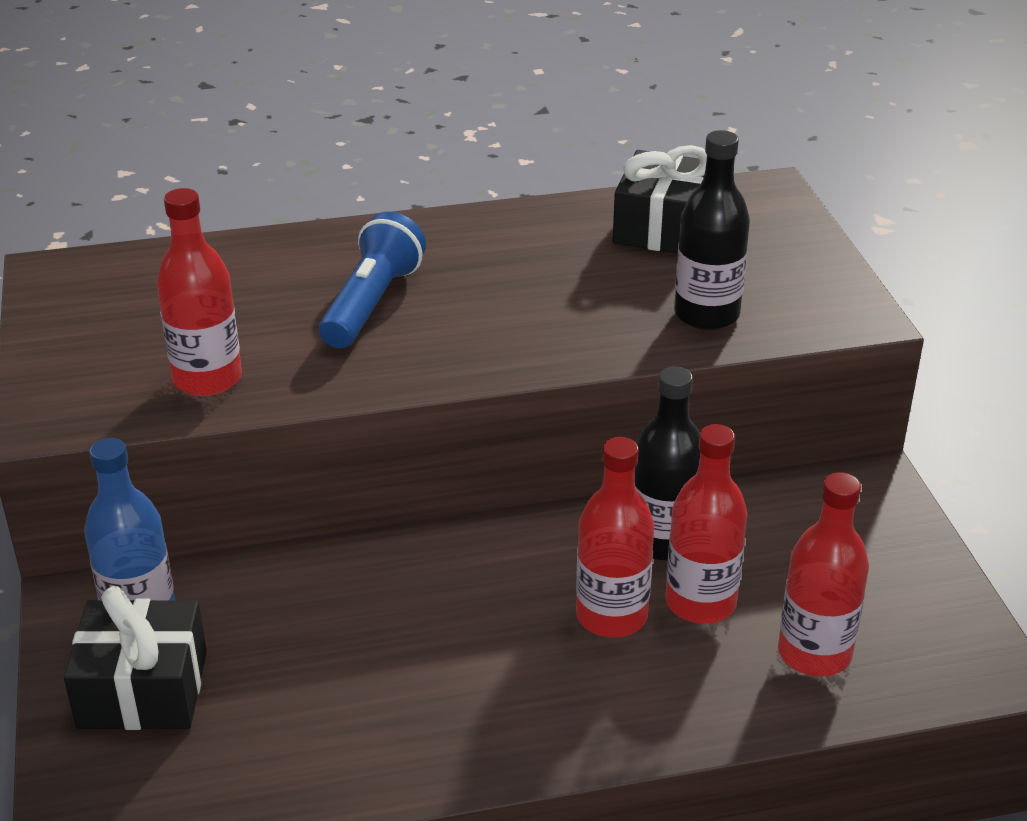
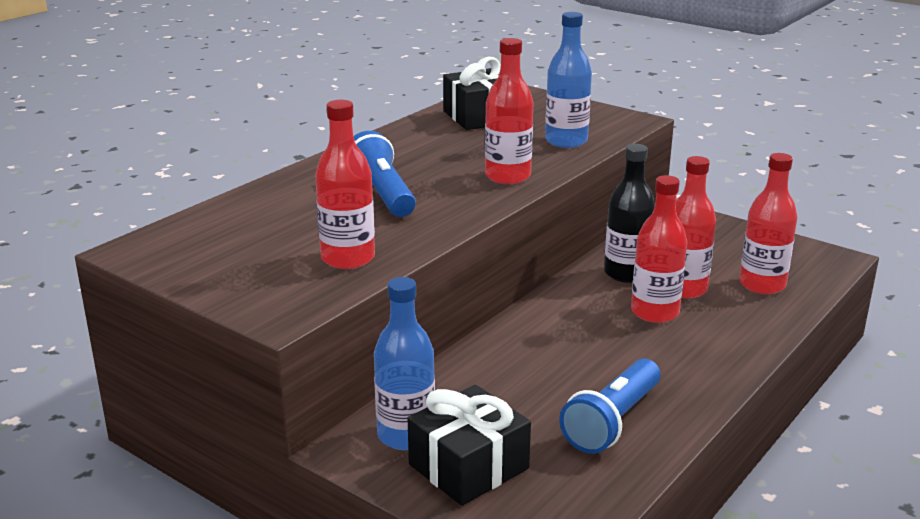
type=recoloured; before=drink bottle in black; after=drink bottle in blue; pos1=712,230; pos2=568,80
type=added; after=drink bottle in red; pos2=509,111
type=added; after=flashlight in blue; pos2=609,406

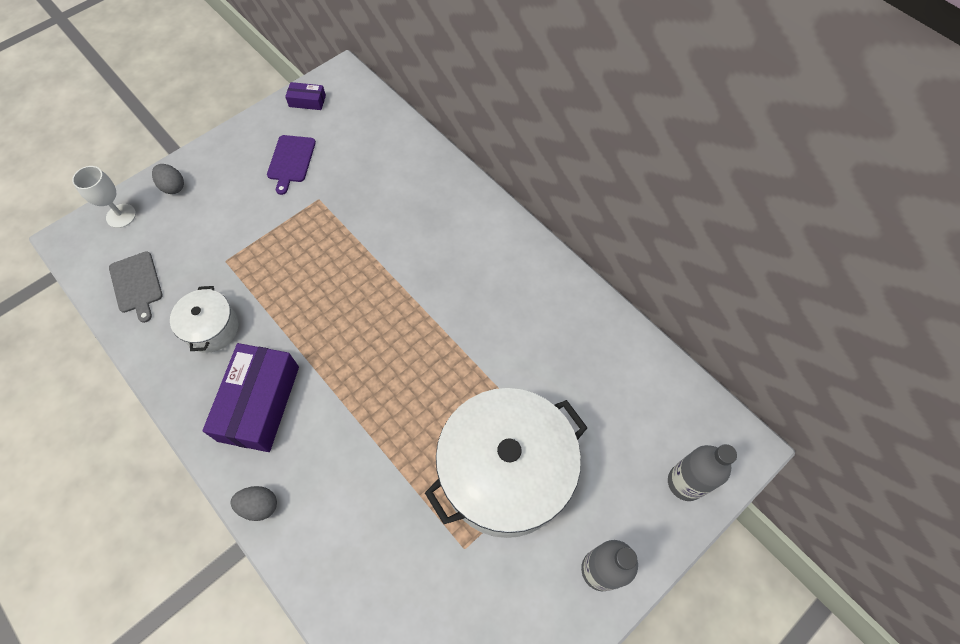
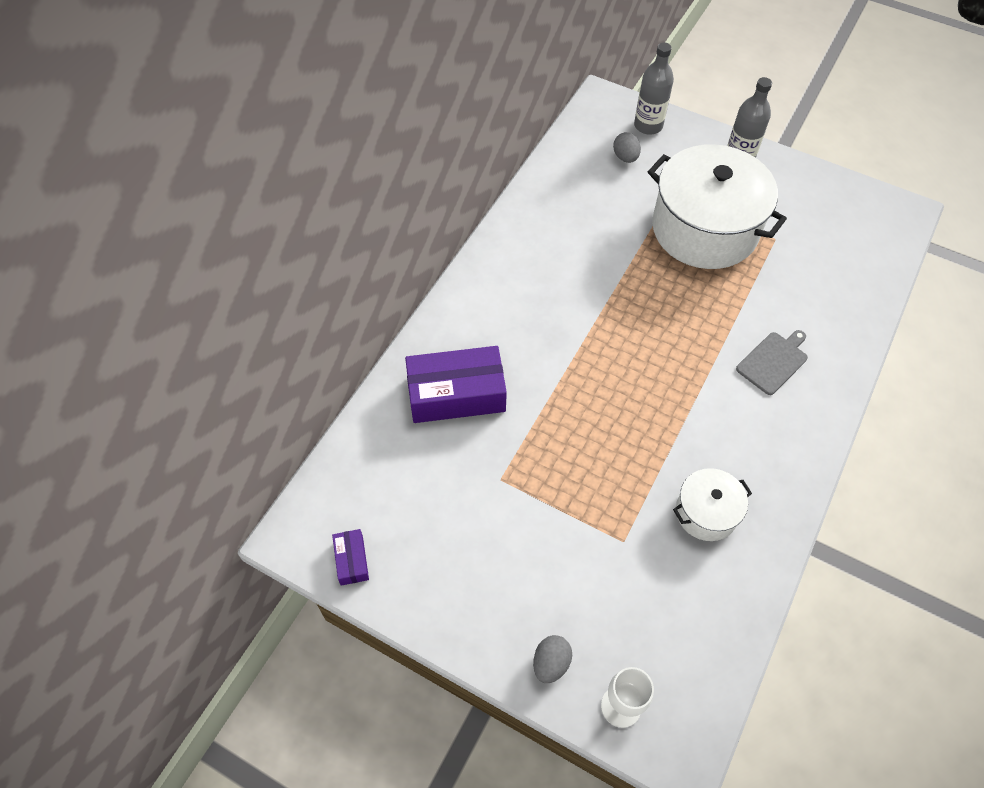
type=removed; before=bread board in purple; pos1=291,165
type=moved; before=bread board in grey; pos1=136,287; pos2=772,362
type=moved; before=package in purple; pos1=251,397; pos2=456,384
type=moved; before=toy egg in grey; pos1=253,503; pos2=627,147

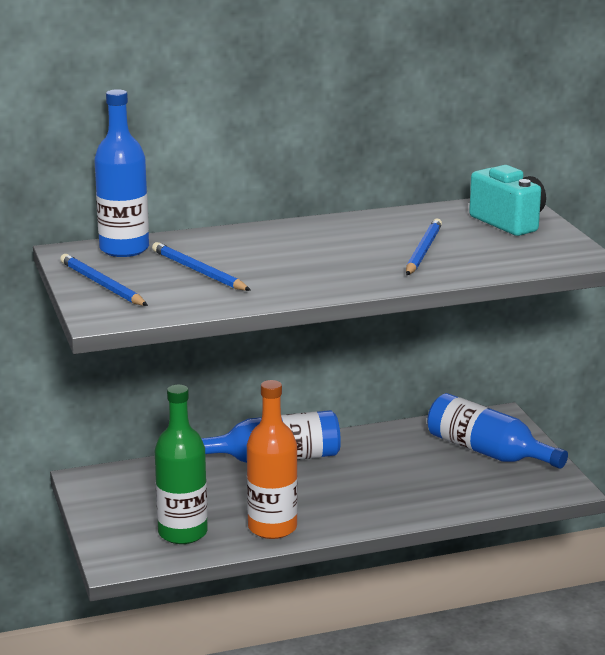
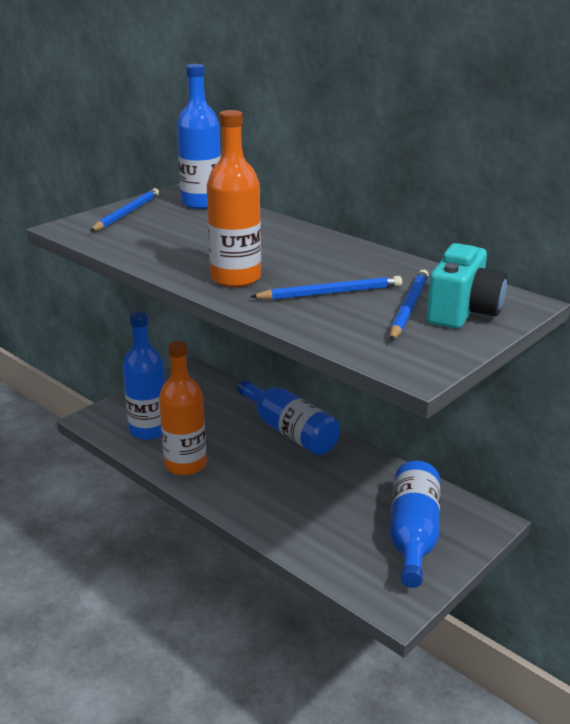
type=moved; before=pencil in blue; pos1=201,266; pos2=409,305
type=recoloured; before=drink bottle in leaf-green; after=drink bottle in blue; pos1=181,464; pos2=143,376
type=added; after=drink bottle in bright orange; pos2=234,198

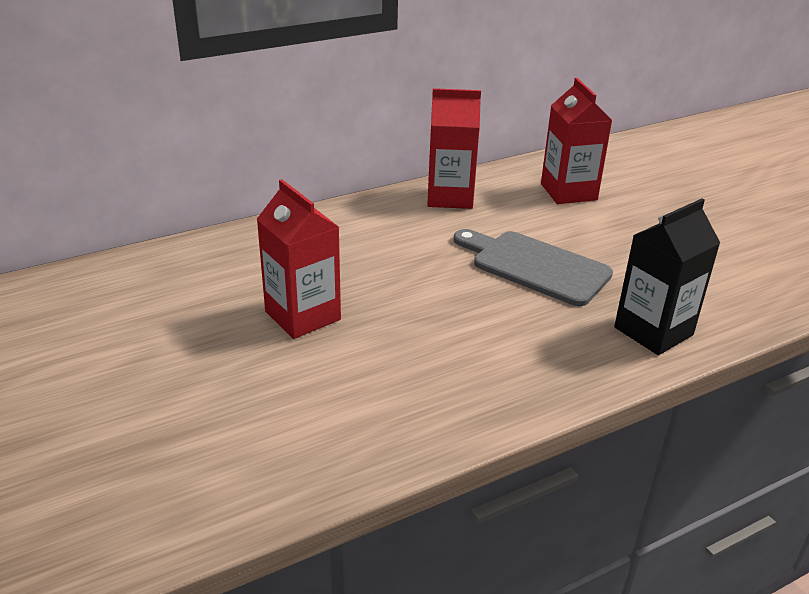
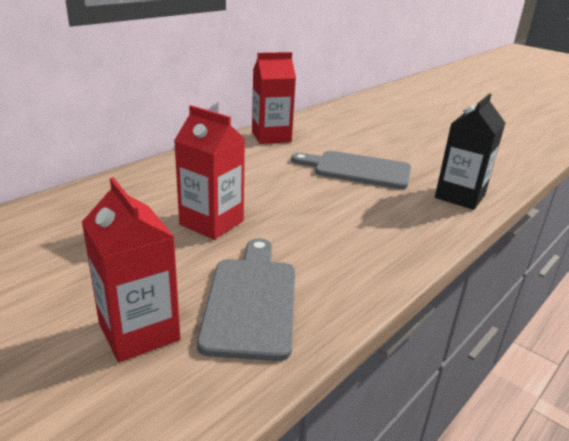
type=moved; before=carton in red; pos1=576,141; pos2=131,269
type=added; after=bread board in grey; pos2=246,299

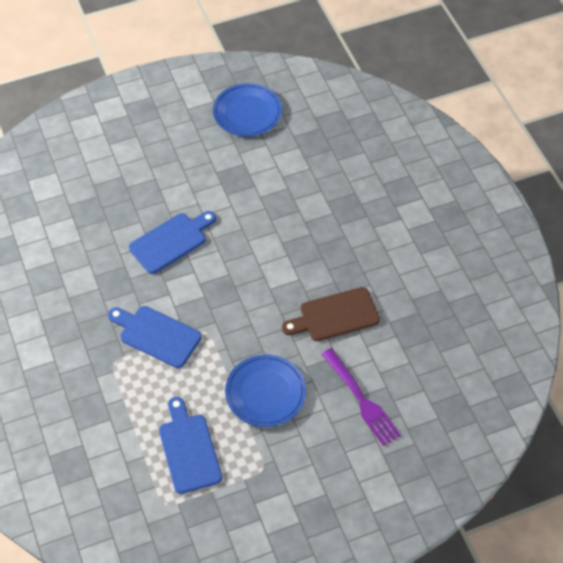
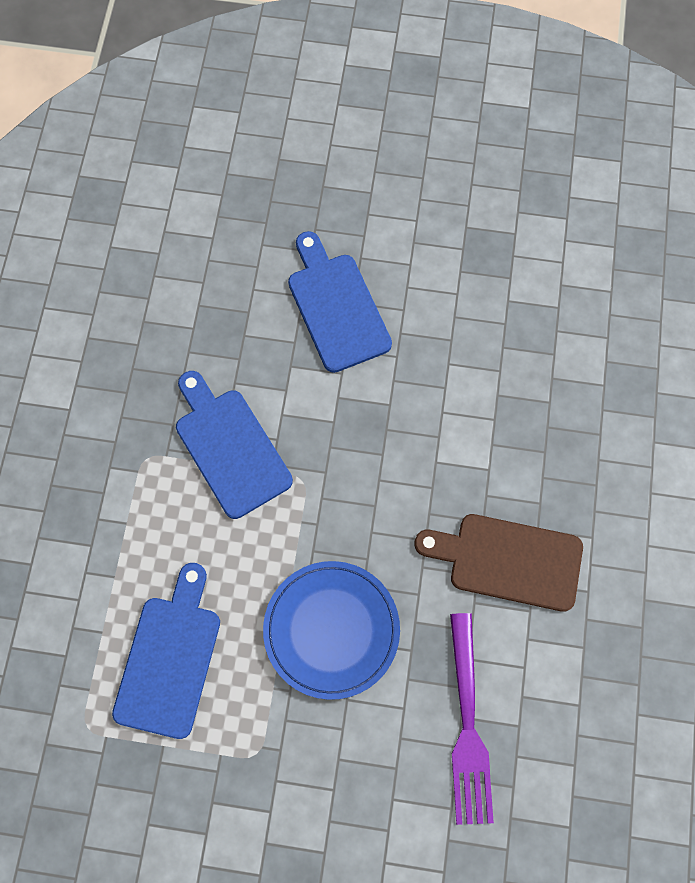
type=removed; before=dinner plate in blue; pos1=247,110
type=turned; before=bread board in blue; pos1=172,242; pos2=340,302; turn=-105

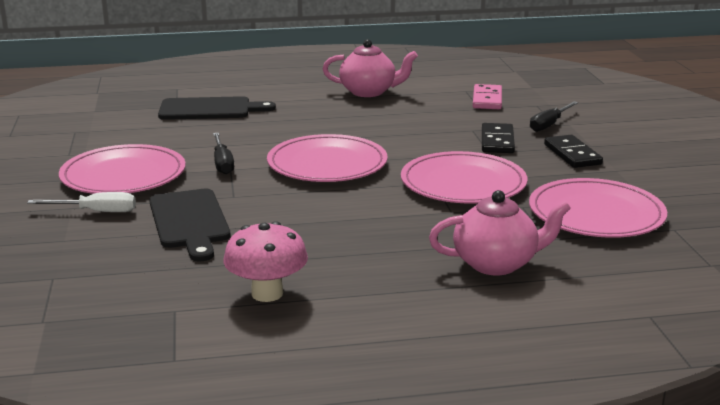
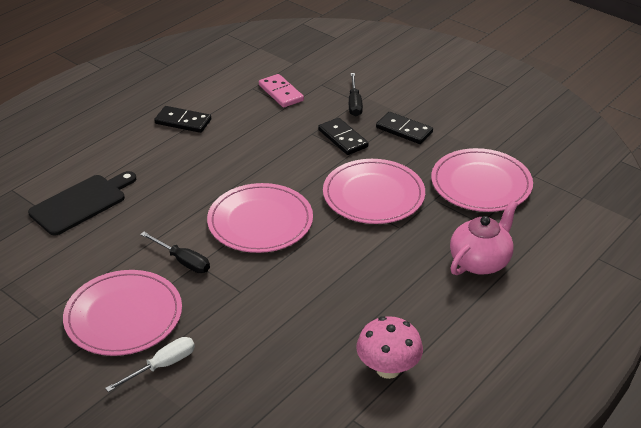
type=replaced; before=china teapot in rosy; after=domino in black; pos1=370,68; pos2=183,119
type=removed; before=bread board in black; pos1=190,225

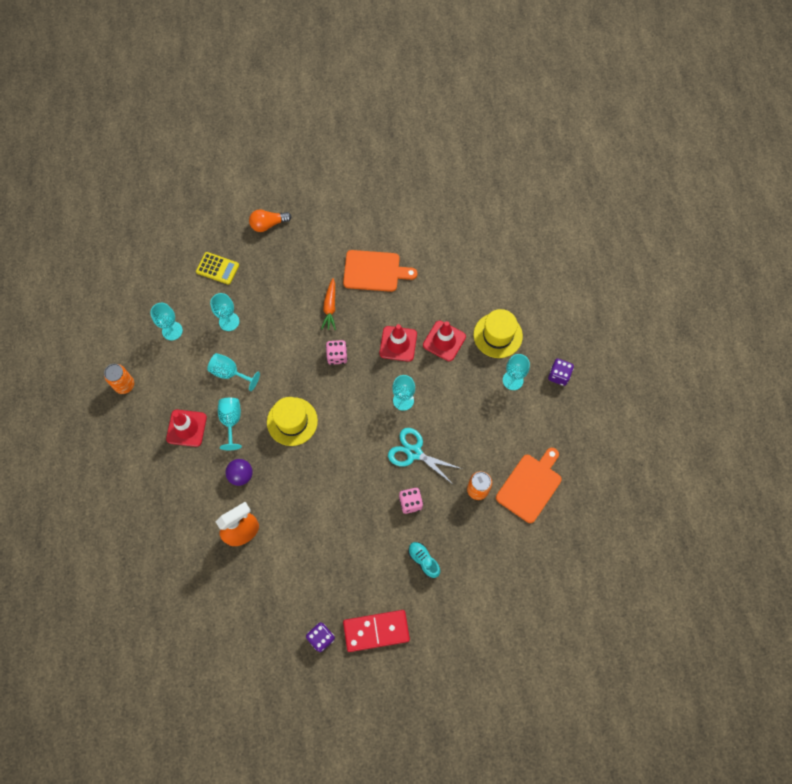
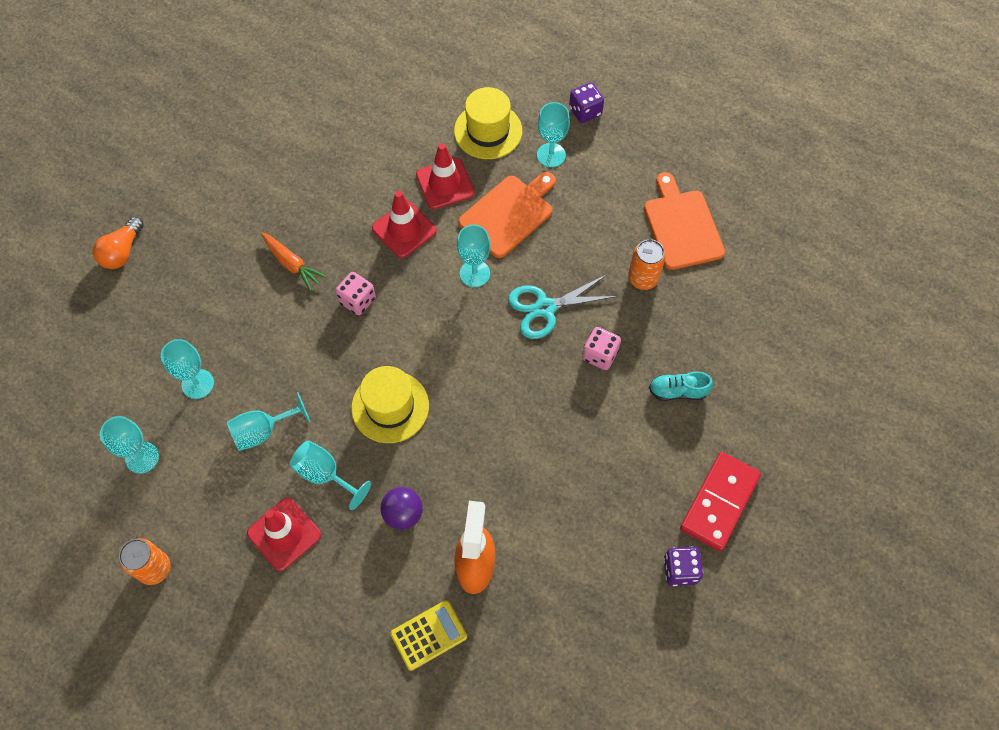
type=moved; before=bread board in bright orange; pos1=380,271; pos2=507,215
type=moved; before=pocket calculator in golden; pos1=217,268; pos2=428,635

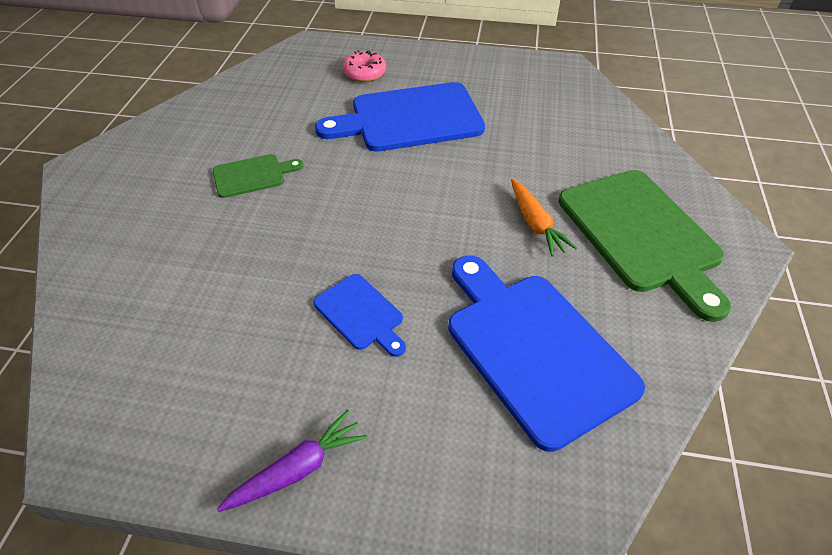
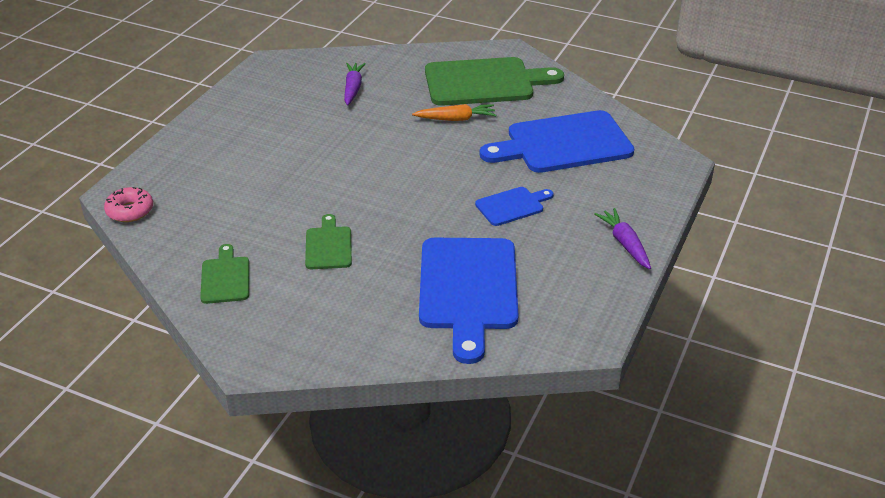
type=moved; before=glazed donut in rosy; pos1=364,66; pos2=128,204
type=moved; before=bread board in blue; pos1=400,117; pos2=469,301
type=added; after=carrot in purple; pos2=355,84
type=added; after=bread board in leaf-green; pos2=224,274

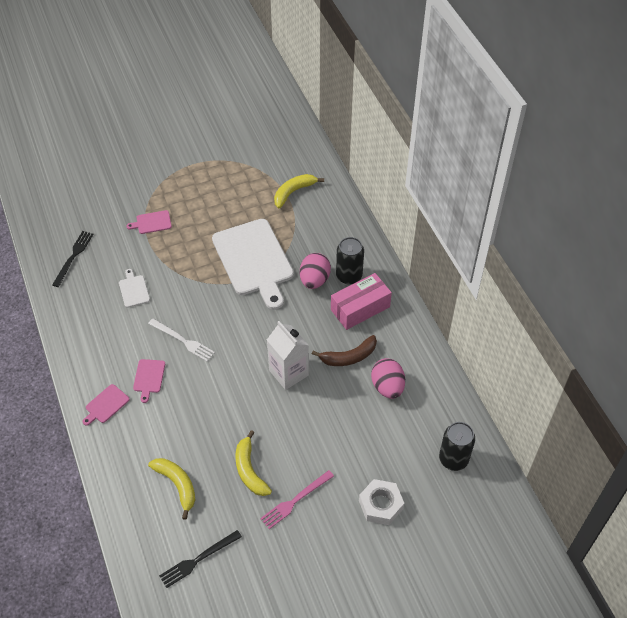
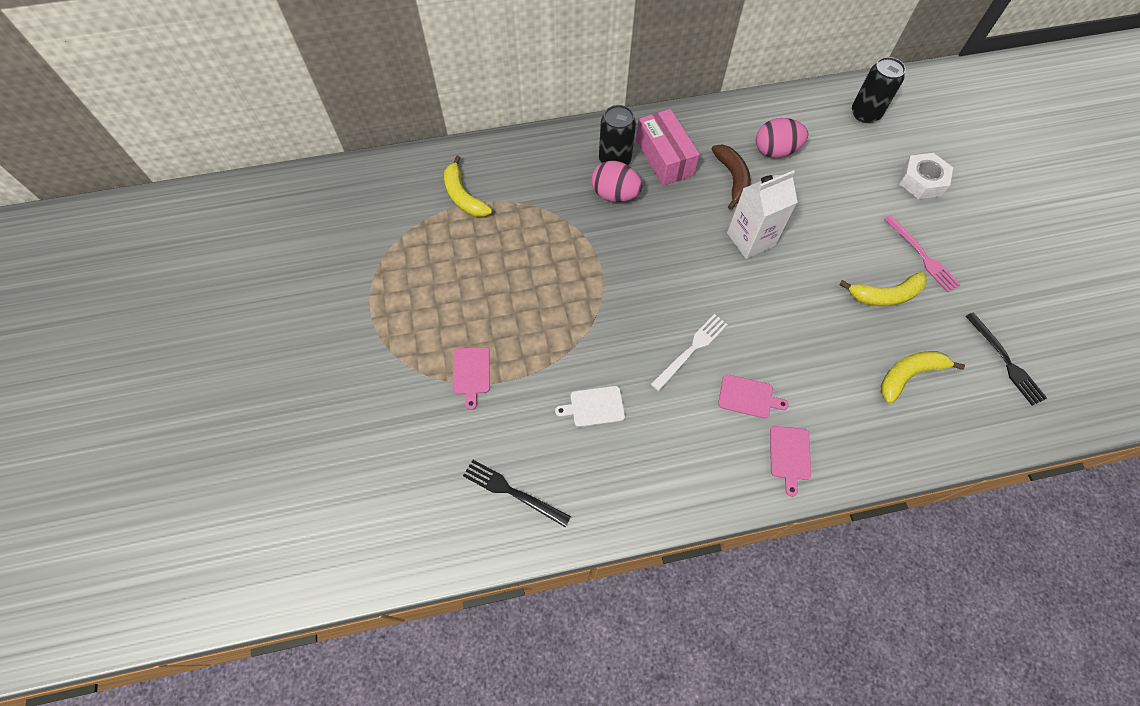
type=removed; before=bread board in white; pos1=253,264
type=turned; before=bread board in rosy; pos1=106,405; pos2=790,461; turn=45

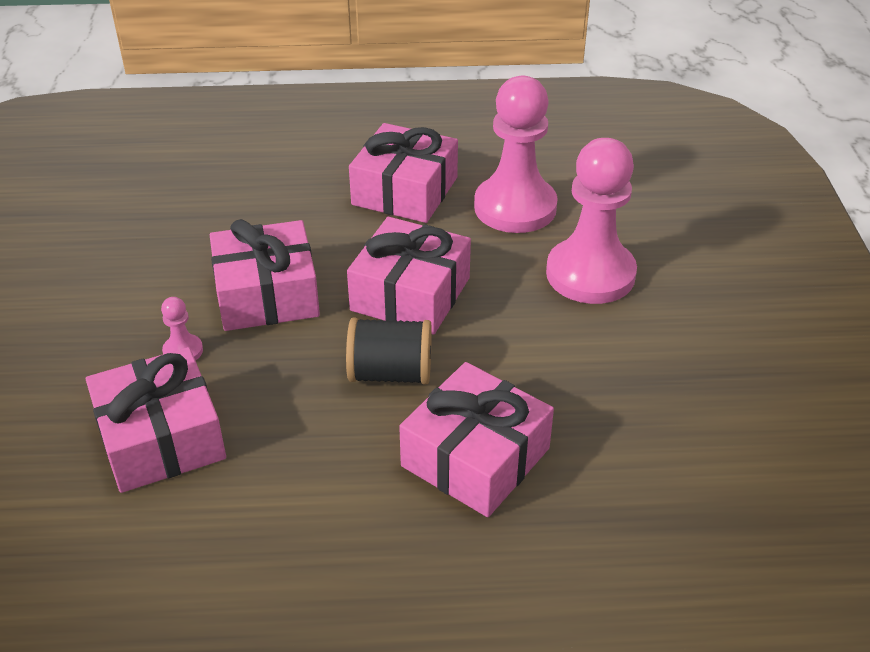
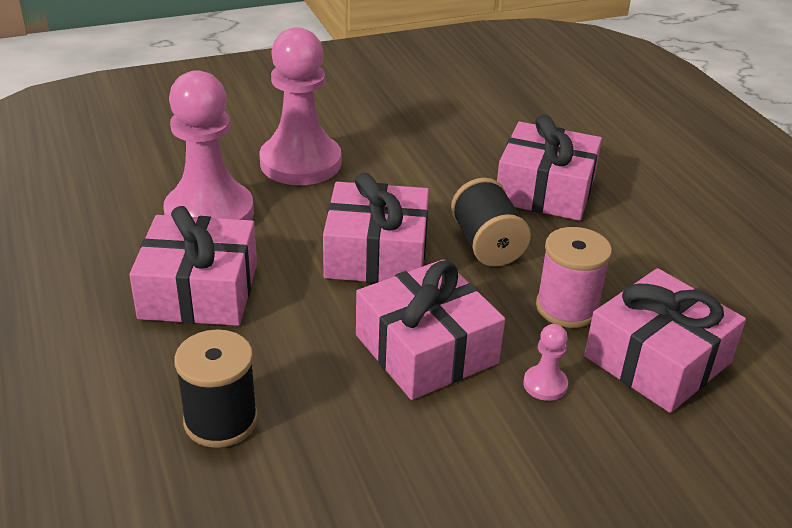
type=added; after=bobbin in rosy; pos2=574,277
type=added; after=bobbin in black; pos2=216,388

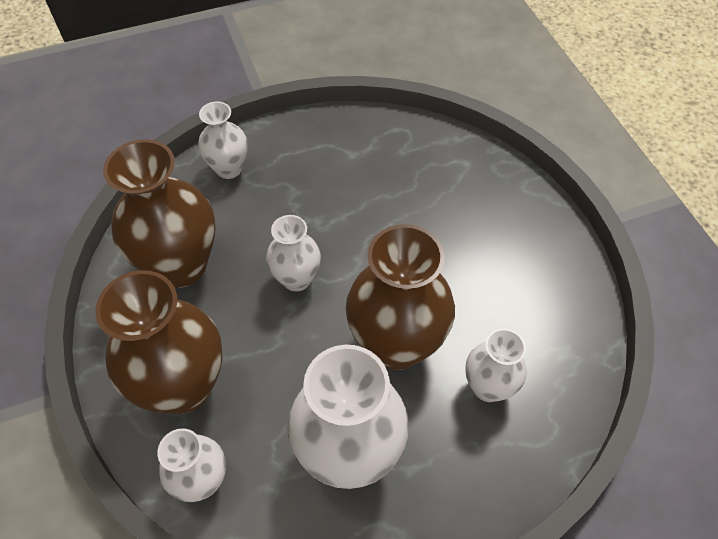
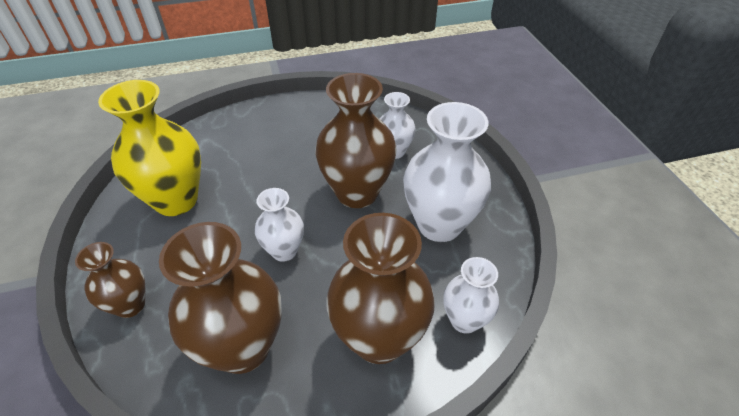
type=recoloured; before=vase in white; after=vase in brown; pos1=223,140; pos2=110,280
type=added; after=vase in golden; pos2=149,148

